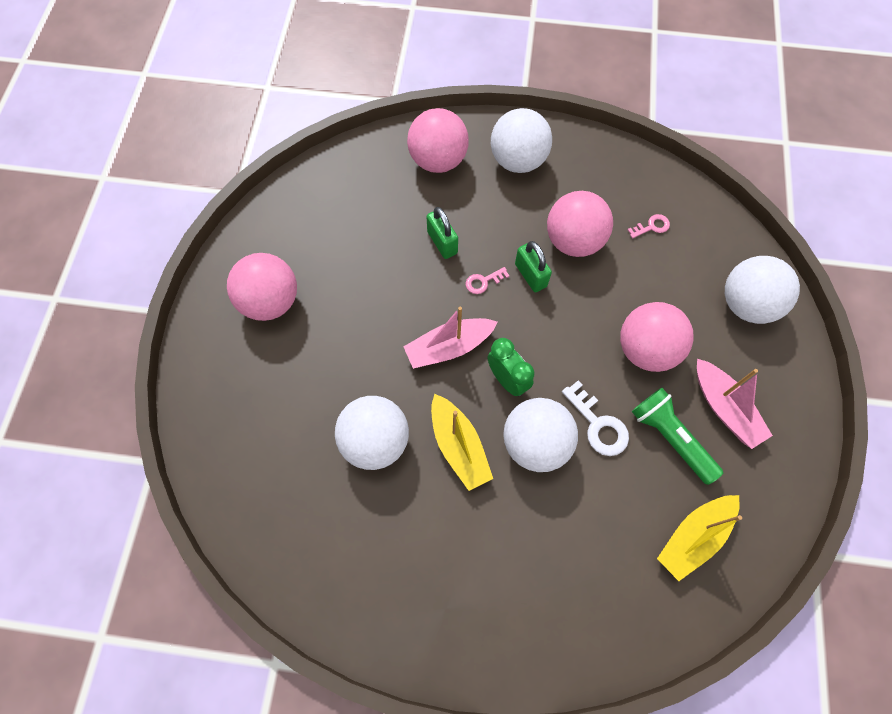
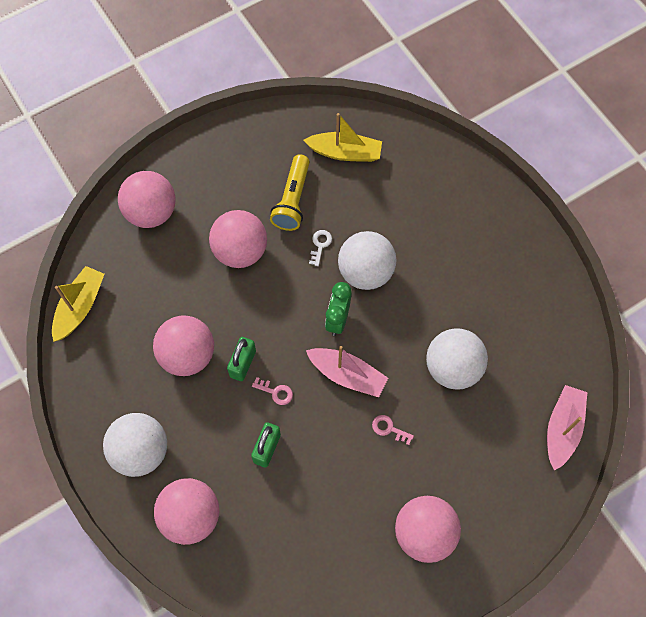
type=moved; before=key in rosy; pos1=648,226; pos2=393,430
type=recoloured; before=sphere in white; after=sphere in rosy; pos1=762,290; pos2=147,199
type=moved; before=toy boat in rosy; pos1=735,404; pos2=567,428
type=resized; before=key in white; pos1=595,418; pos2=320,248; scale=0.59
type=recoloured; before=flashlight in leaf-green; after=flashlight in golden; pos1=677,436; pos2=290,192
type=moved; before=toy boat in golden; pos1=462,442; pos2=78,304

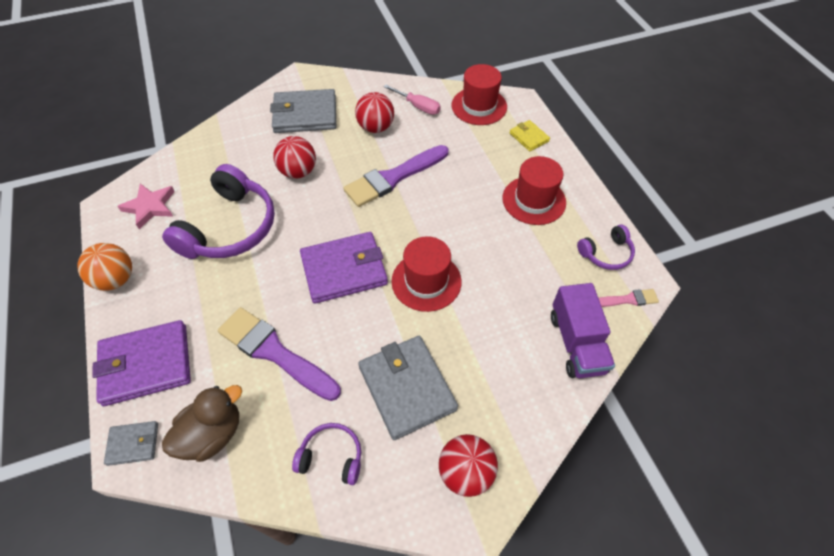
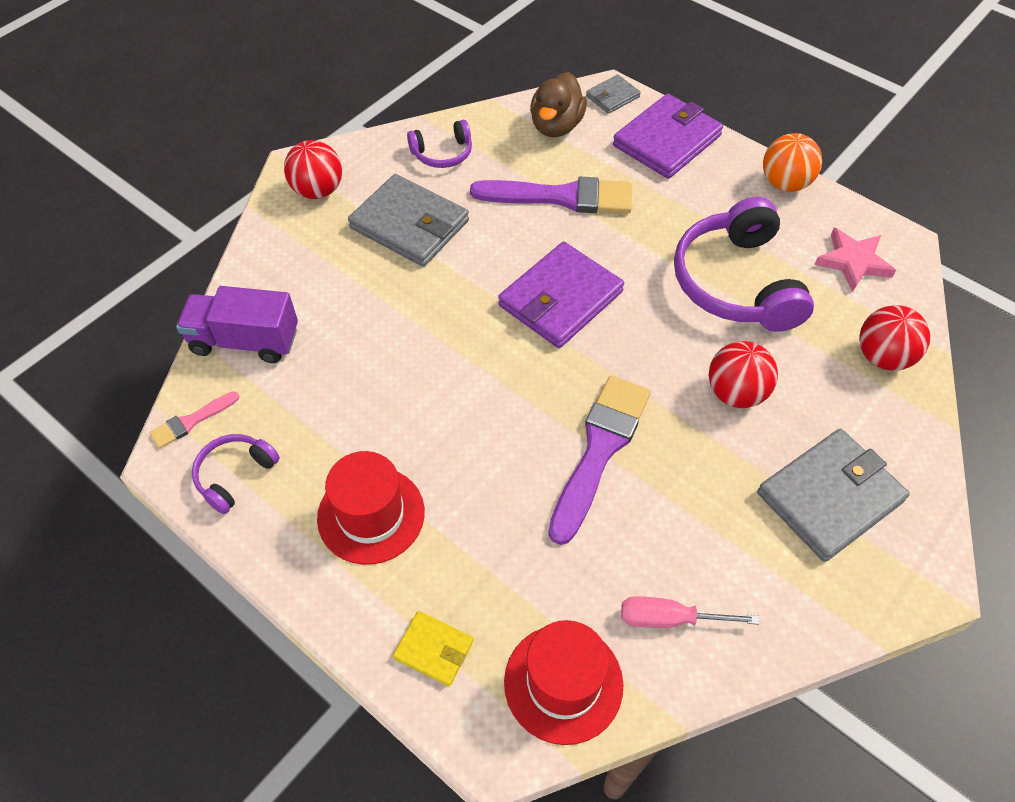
type=moved; before=sphere in red; pos1=374,112; pos2=894,338
type=removed; before=top hat in red; pos1=427,274
type=turned; before=truck in purple; pos1=583,330; pos2=237,324; turn=-45

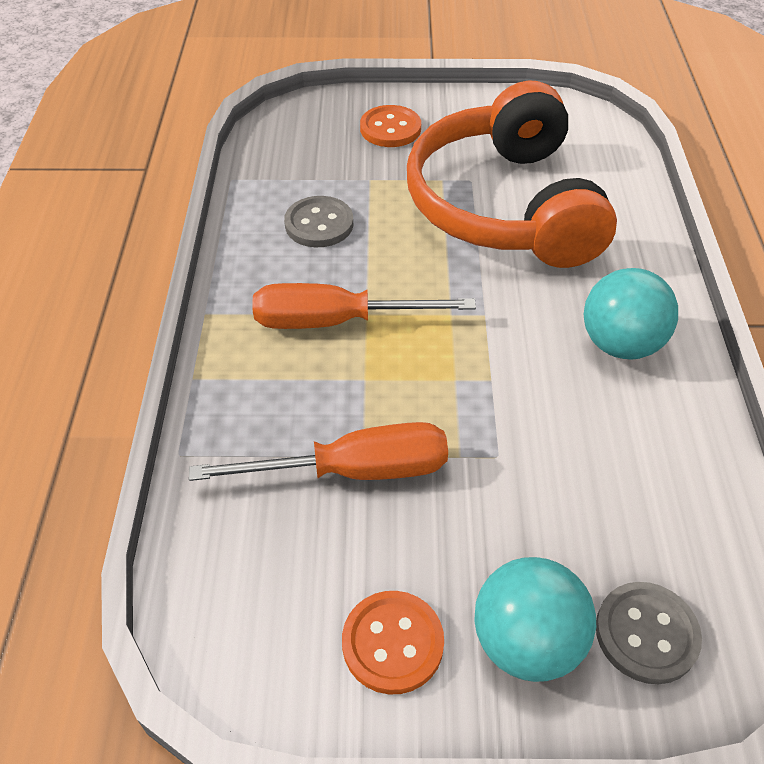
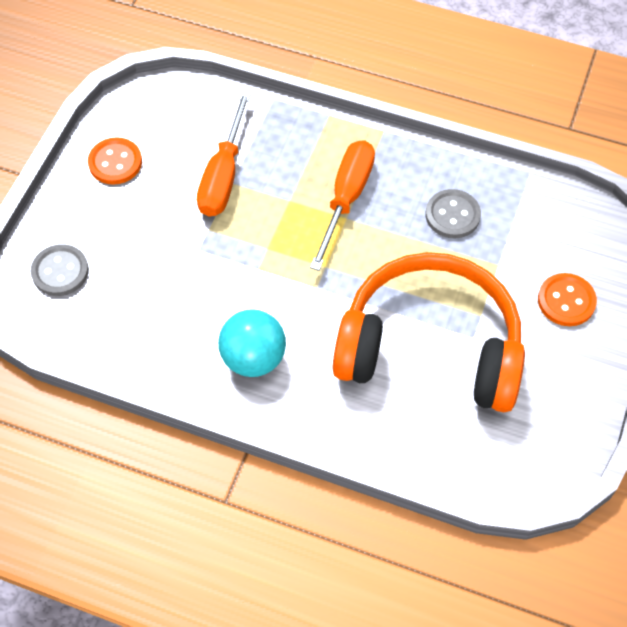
type=removed; before=sphere in aqua; pos1=535,619

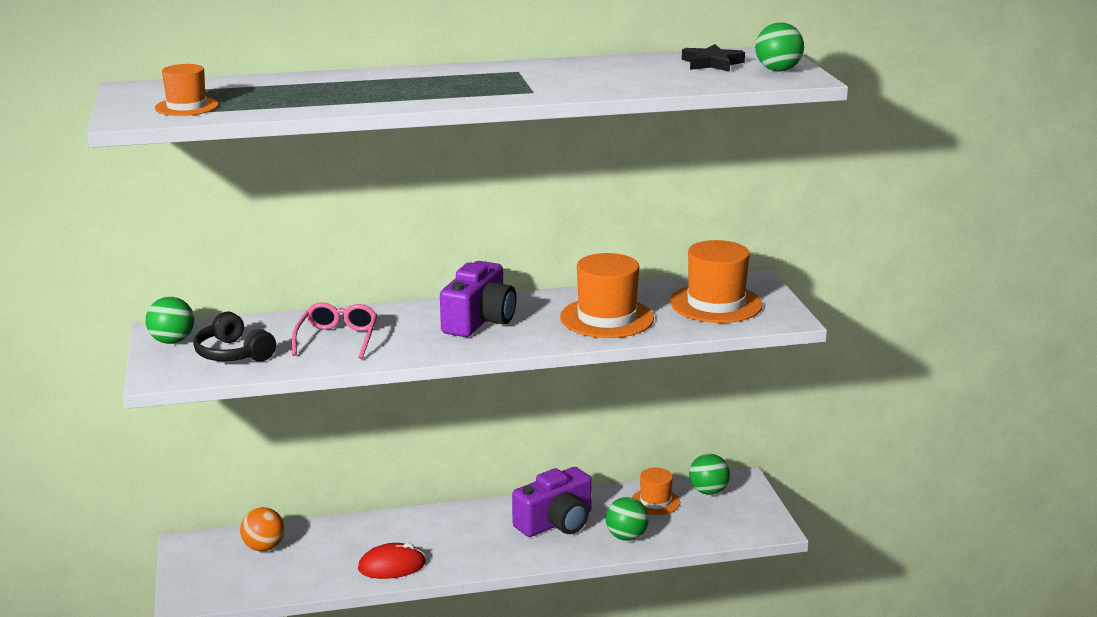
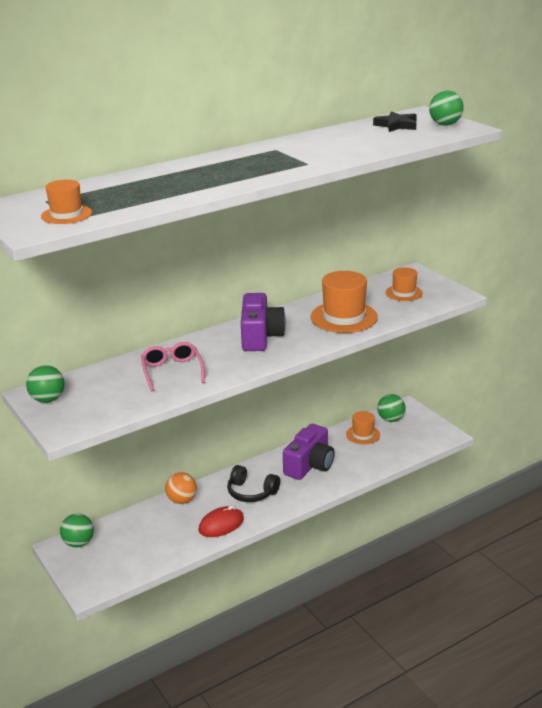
type=resized; before=top hat in bright orange; pos1=716,281; pos2=404,284; scale=0.58
type=moved; before=over-ear headphones in black; pos1=234,336; pos2=253,483
type=moved; before=sphere in leaf-green; pos1=627,519; pos2=77,530
type=moved; before=sphere in bright orange; pos1=262,529; pos2=181,488

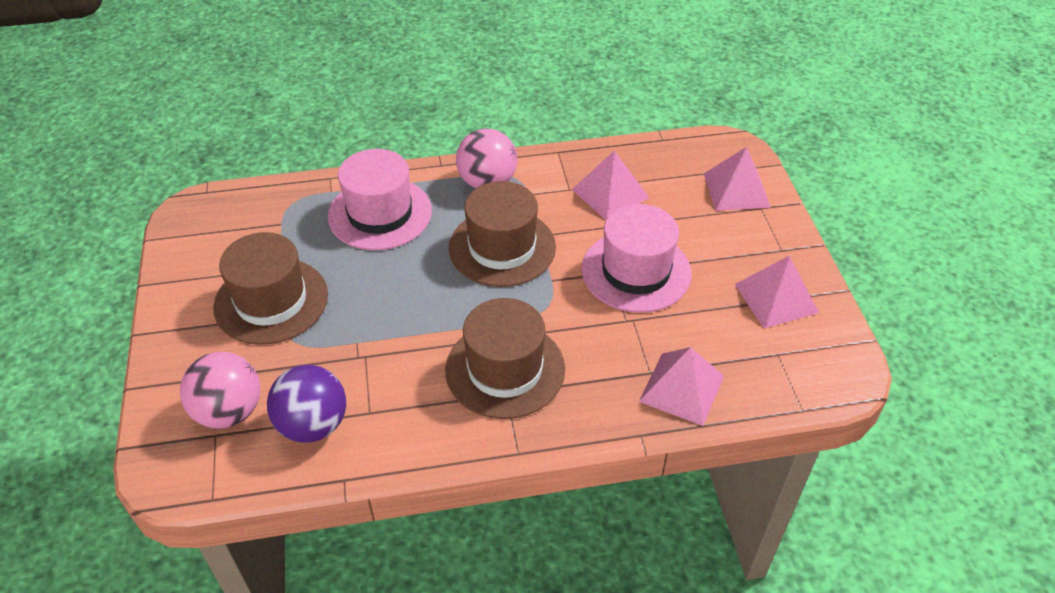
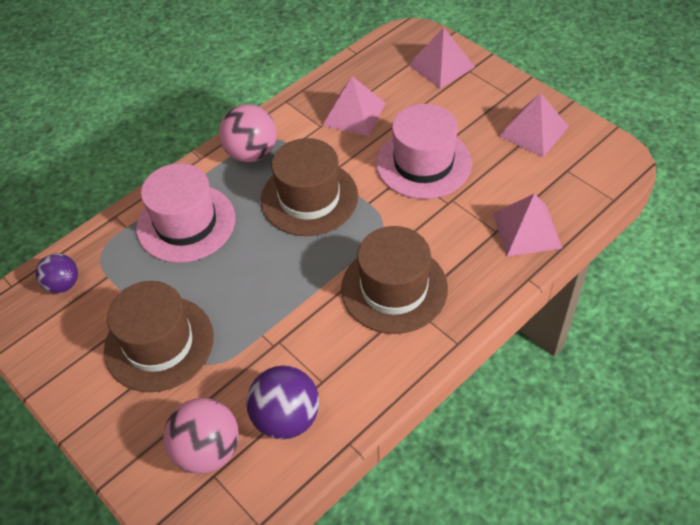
type=added; after=sphere in purple; pos2=57,273

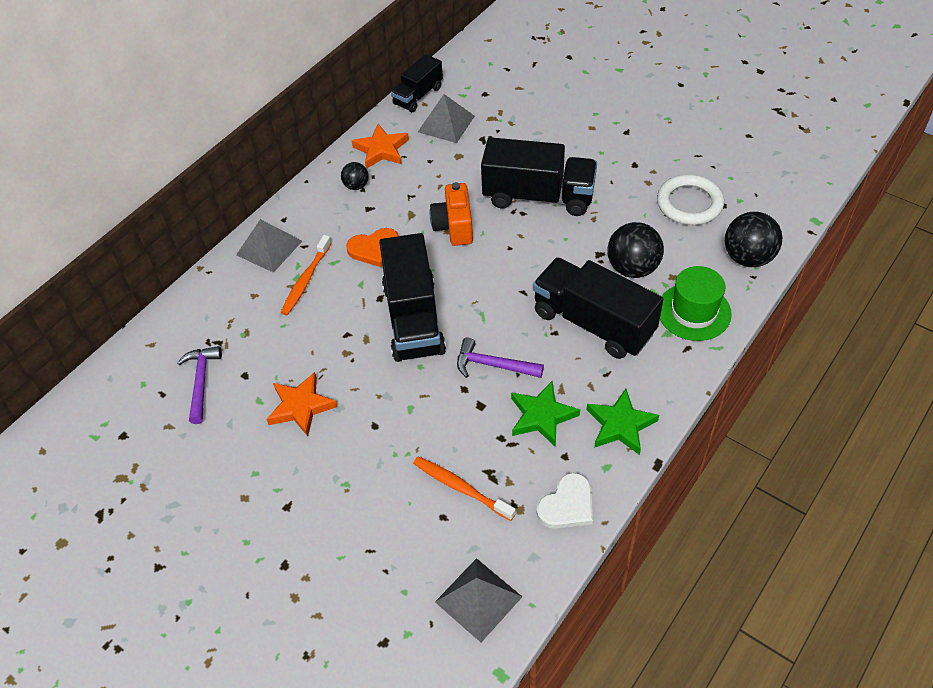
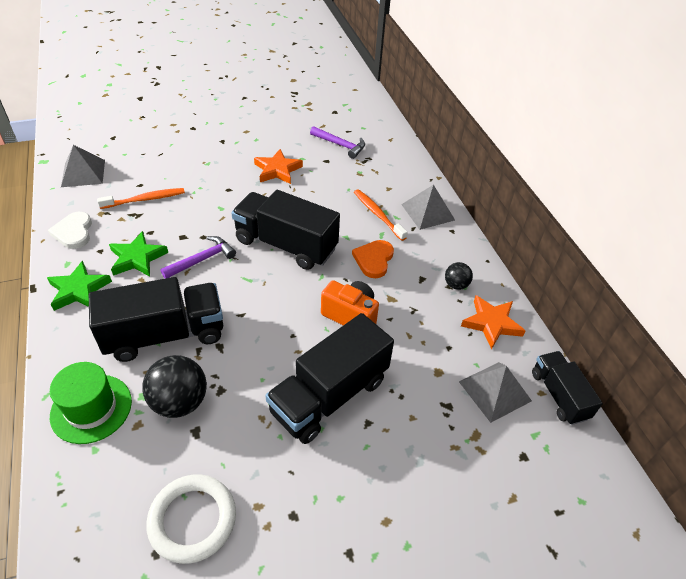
type=removed; before=sphere in black; pos1=754,239

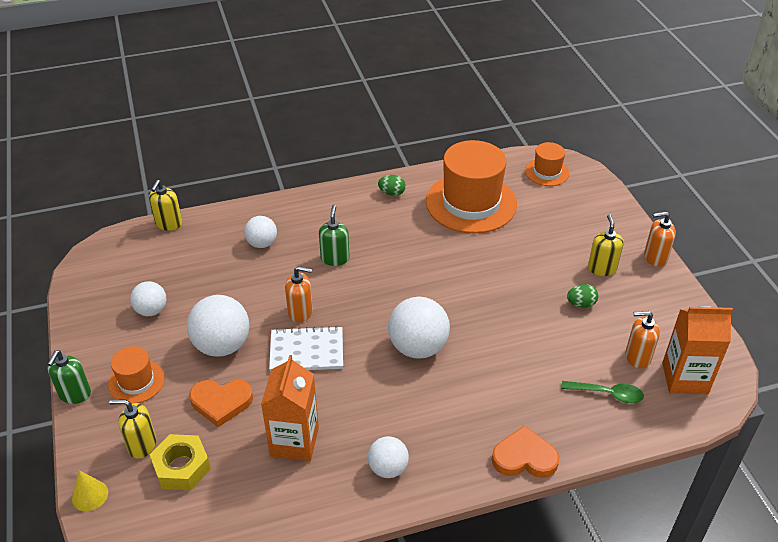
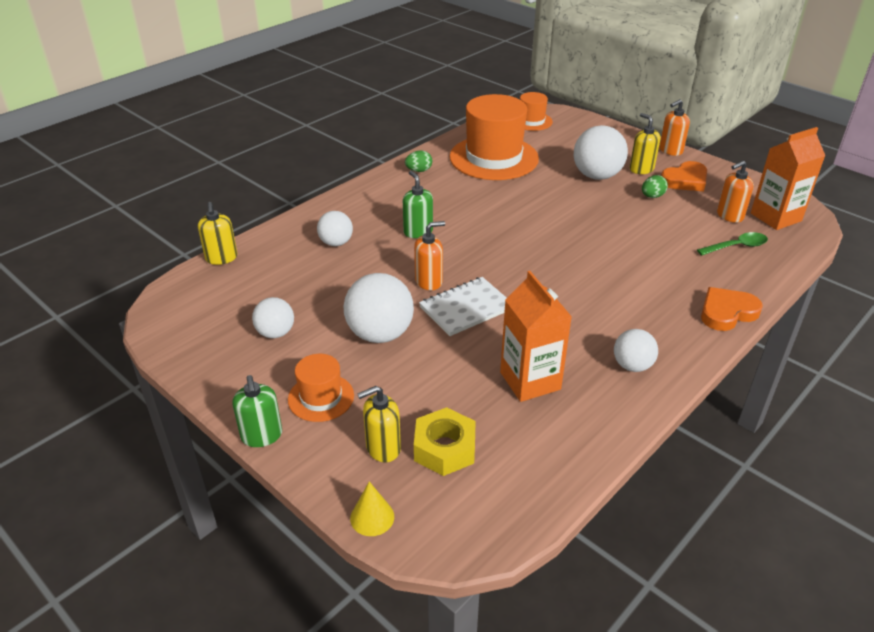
type=moved; before=sphere in white; pos1=419,328; pos2=601,152
type=moved; before=heart shape in bright orange; pos1=221,403; pos2=684,176

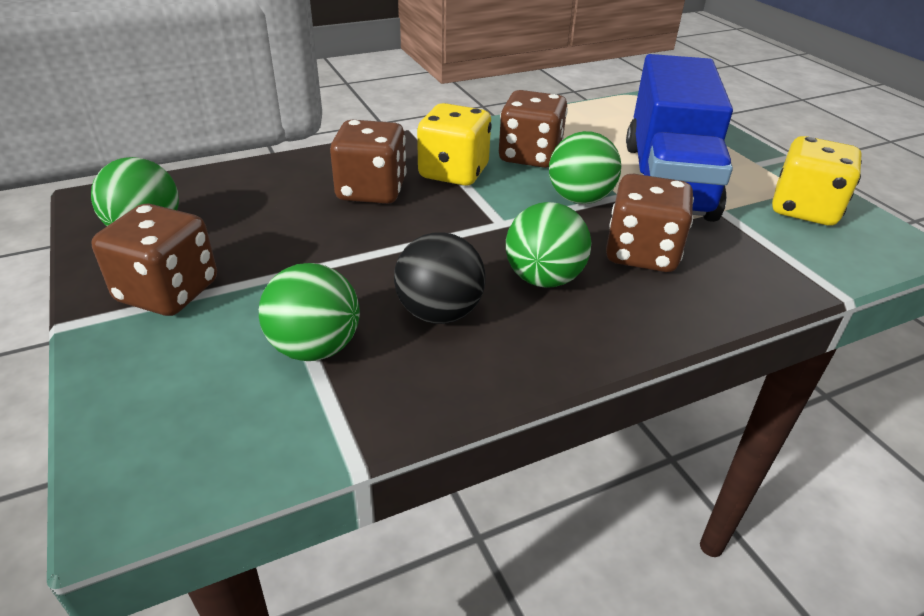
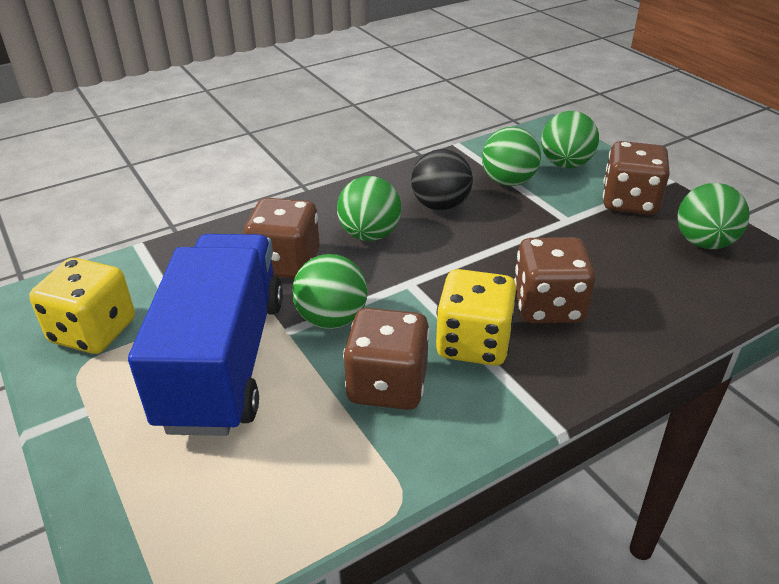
type=added; after=sphere in leaf-green; pos2=570,139

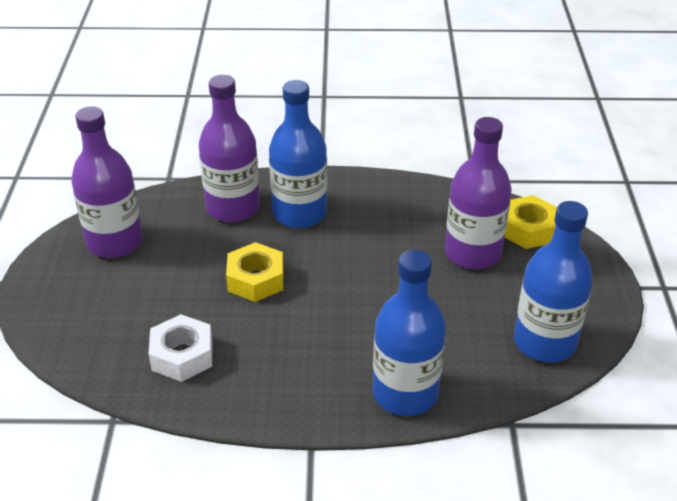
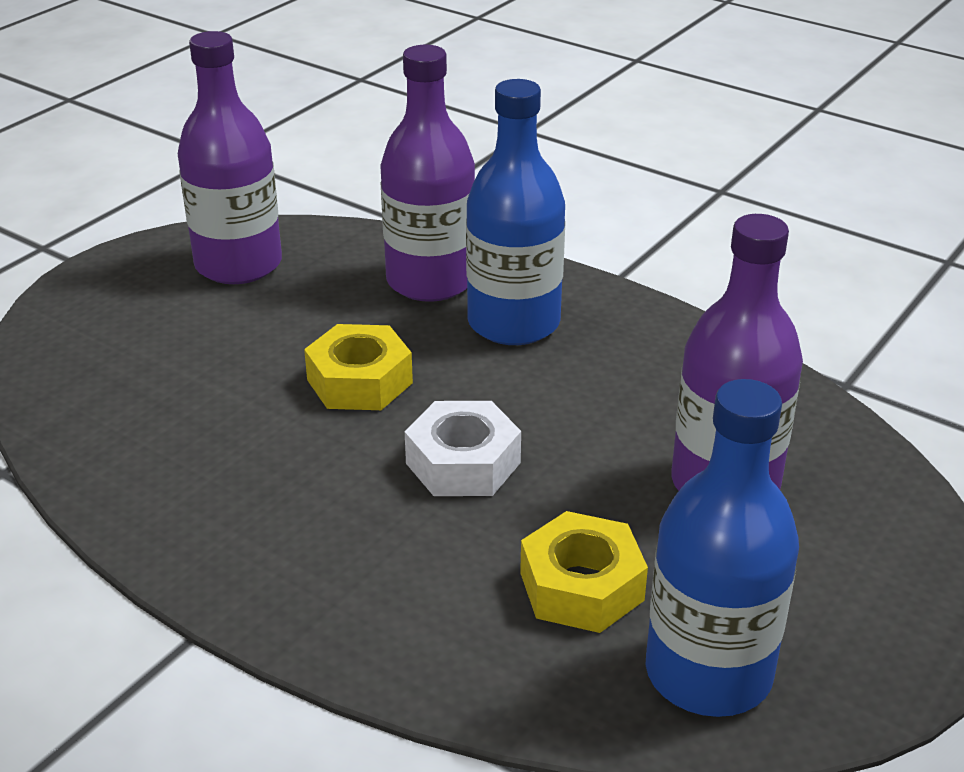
type=moved; before=hex nut in golden; pos1=530,222; pos2=584,572
type=removed; before=drink bottle in blue; pos1=409,333
type=moved; before=hex nut in white; pos1=180,348; pos2=463,448

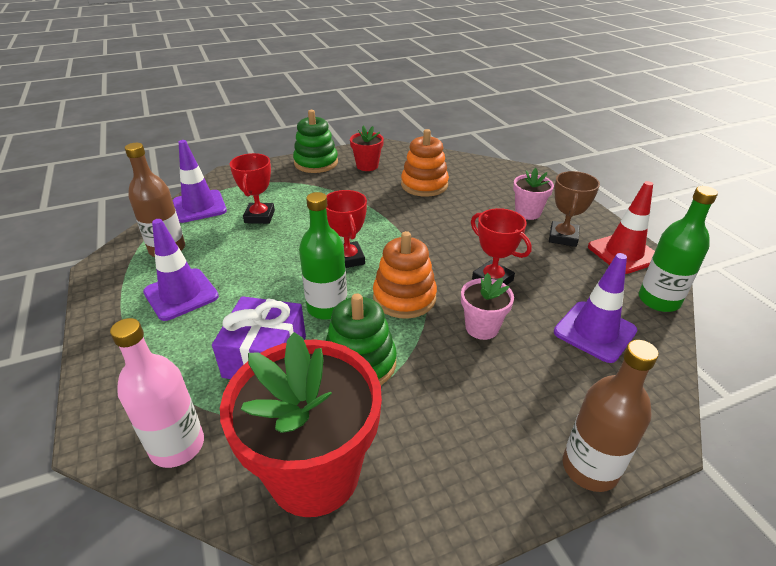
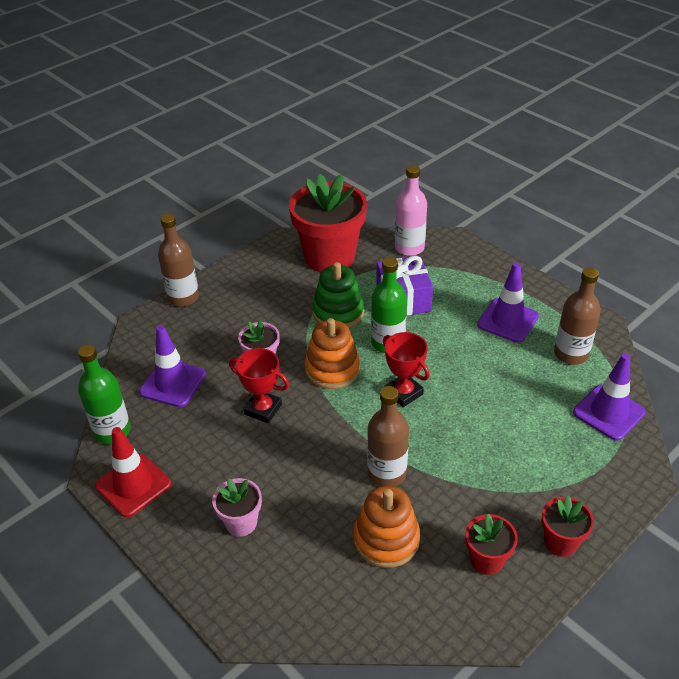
type=replaced; before=ring stacker in leaf-green; after=flower pot in red; pos1=315,141; pos2=568,526
type=removed; before=award cup in red; pos1=252,188
type=removed; before=award cup in brown; pos1=574,209
type=added; after=drink bottle in brown; pos2=388,436

